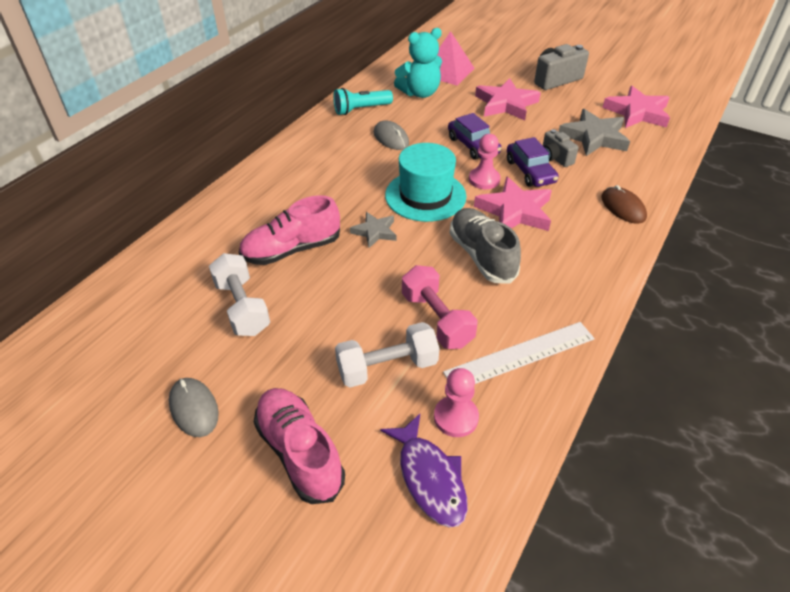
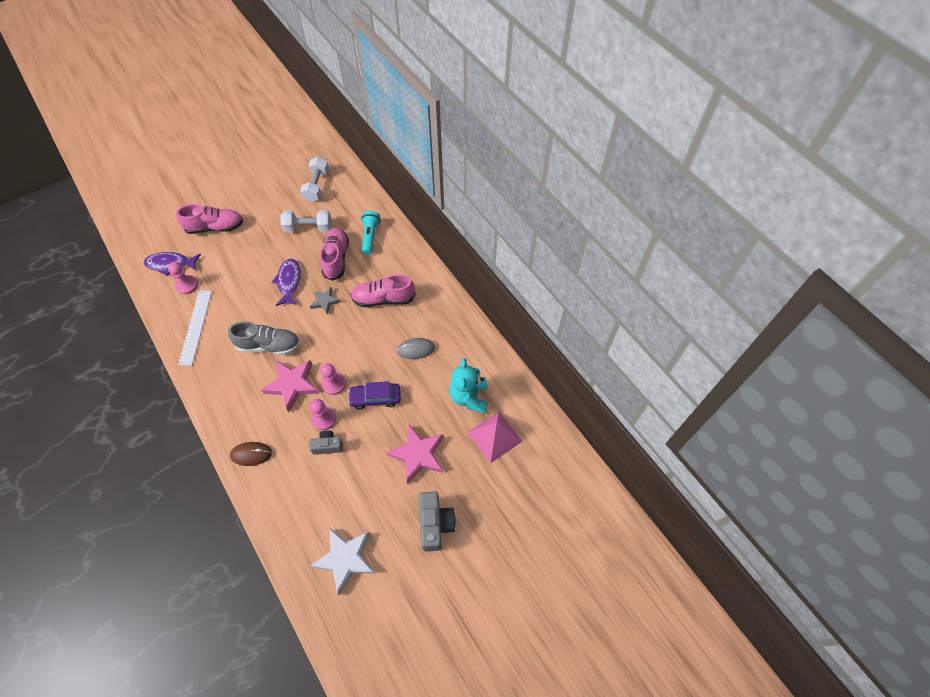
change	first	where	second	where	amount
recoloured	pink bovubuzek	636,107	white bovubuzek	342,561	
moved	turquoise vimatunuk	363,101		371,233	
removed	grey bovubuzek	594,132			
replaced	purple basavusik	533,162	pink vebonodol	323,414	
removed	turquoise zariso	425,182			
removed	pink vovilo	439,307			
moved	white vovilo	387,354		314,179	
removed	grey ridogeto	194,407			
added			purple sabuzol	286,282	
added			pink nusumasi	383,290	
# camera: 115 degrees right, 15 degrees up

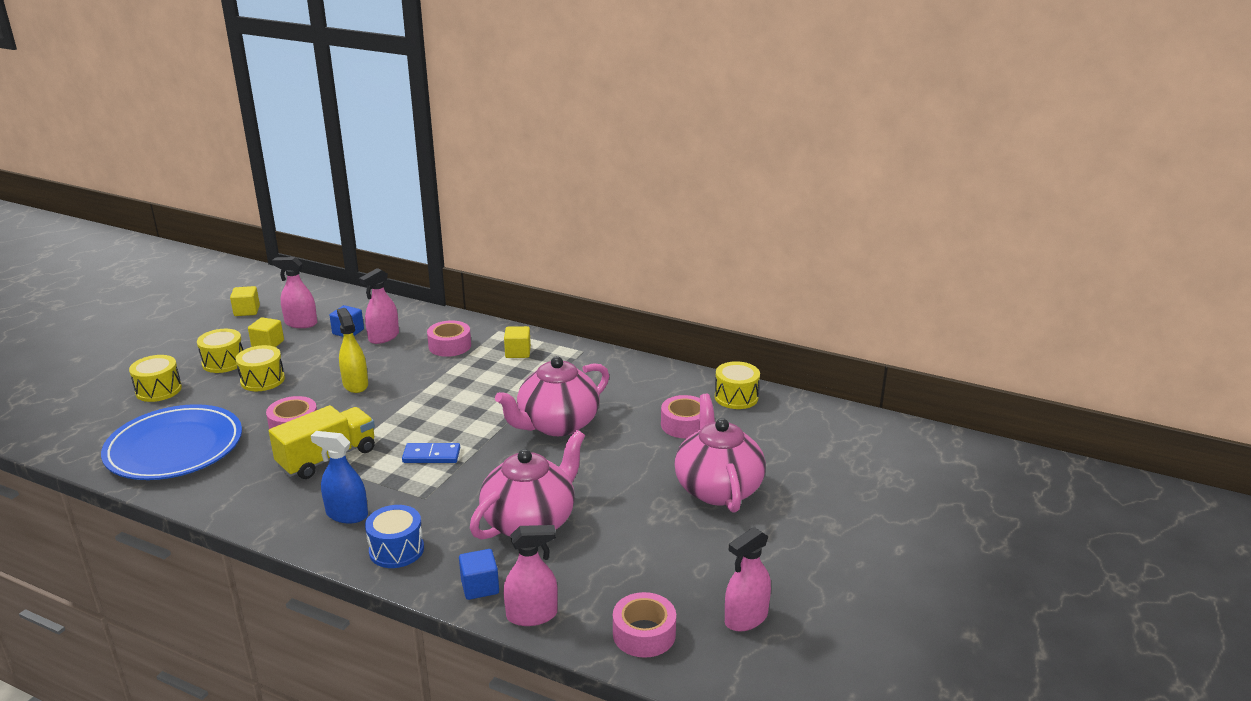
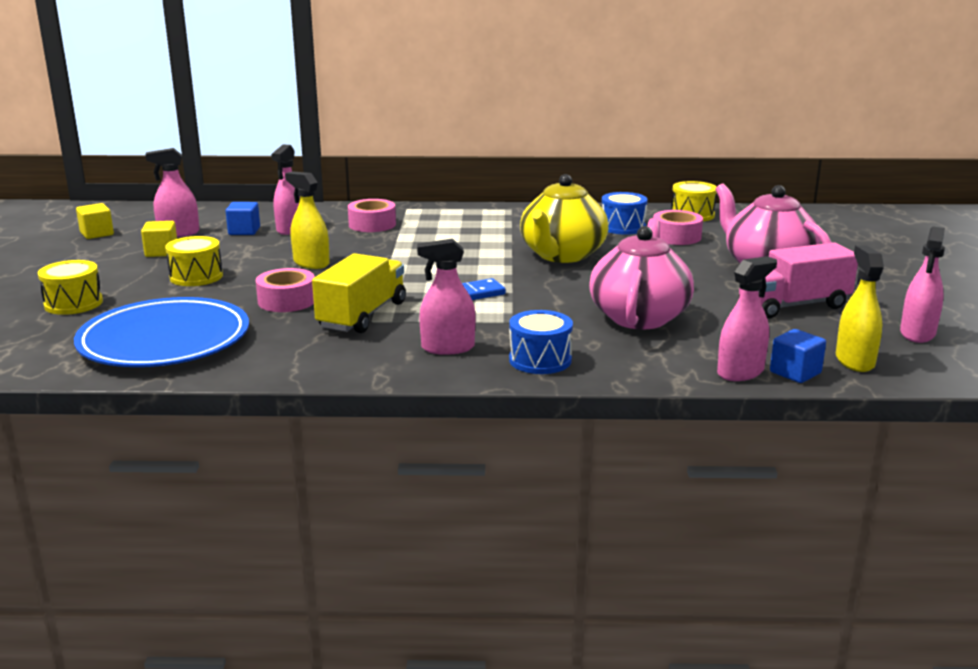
change	first	where	second	where	amount
removed	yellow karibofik	517,342			
removed	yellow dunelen	220,351			
recoloured	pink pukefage	552,396	yellow pukefage	564,218	
recoloured	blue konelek	339,477	pink konelek	446,297	
moved	blue karibofik	479,574		798,356	
replaced	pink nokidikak	644,625	yellow konelek	860,308	
added			blue dunelen	625,213	
added			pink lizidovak	798,280	
# camera: 25 degrees left, 5 degrees down

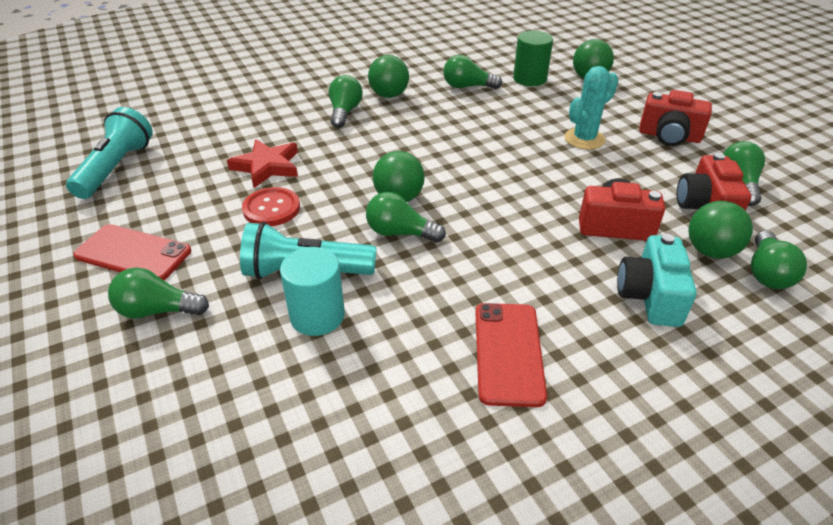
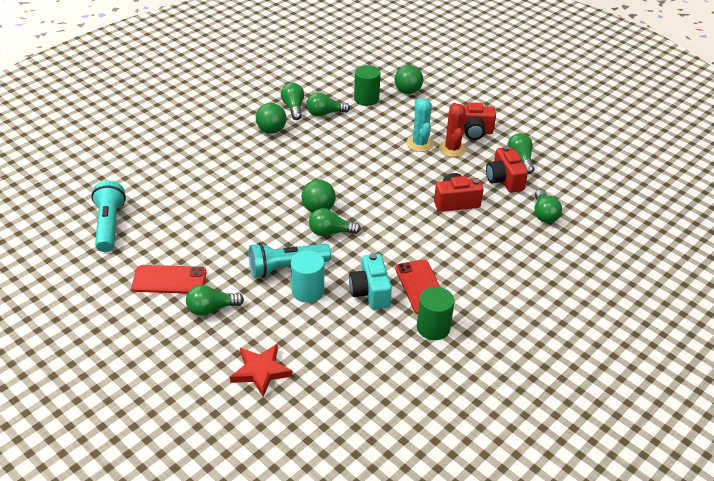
change	first	where	second	where	amount
turned	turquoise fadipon	591,108		420,125	45 degrees counterclockwise
moved	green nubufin	346,101		292,101	
moved	red bovubuzek	262,163		261,370	
removed	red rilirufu	271,206			
removed	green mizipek	720,230			
moved	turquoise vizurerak	657,280		370,281	
added			red fadipon	453,130	
added			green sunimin	435,313	
# camera: 20 degrees left, 0 degrees up

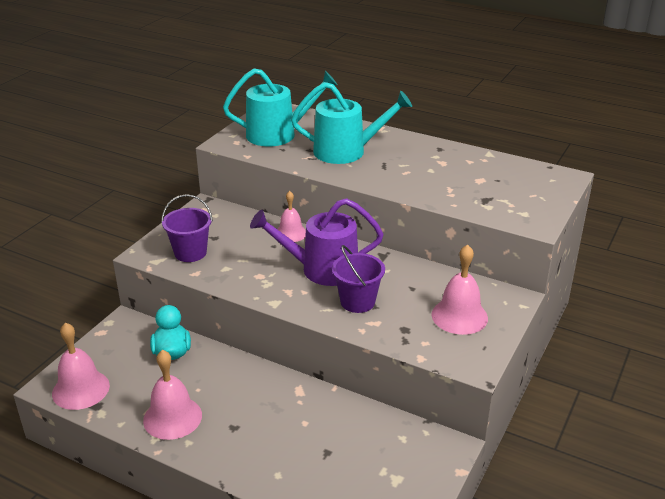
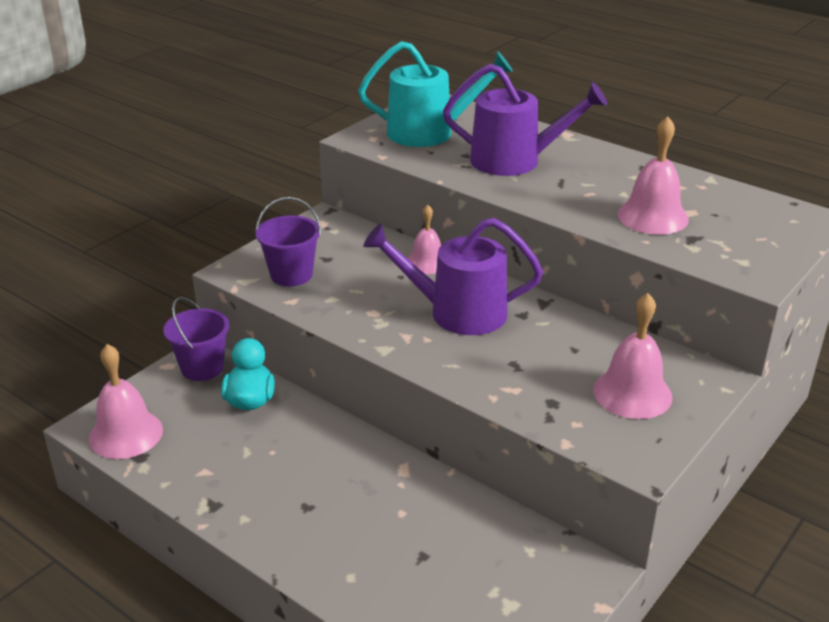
change	first	where	second	where	amount
recoloured	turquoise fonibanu	351,123	purple fonibanu	525,120	
moved	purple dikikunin	358,279		196,339	
moved	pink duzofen	172,395		653,175	
# camera: 10 degrees right, 0 degrees up

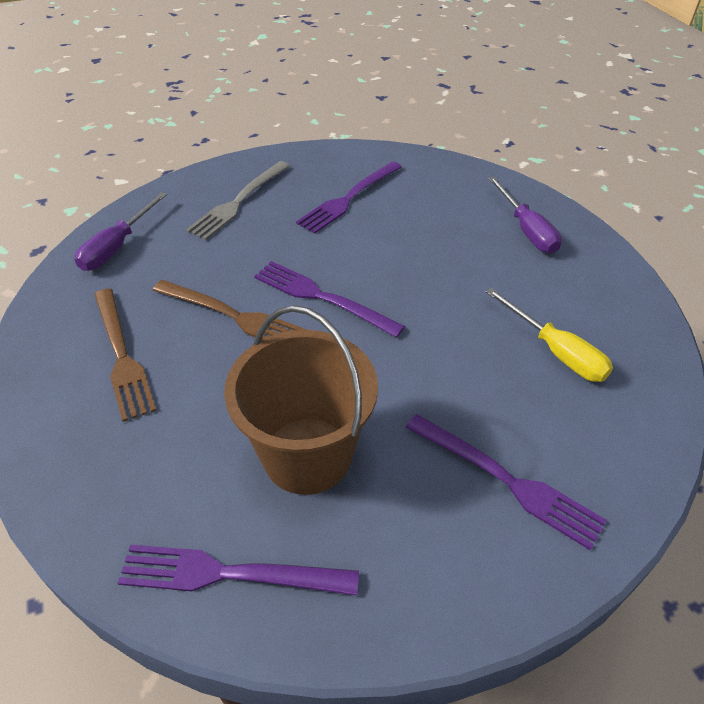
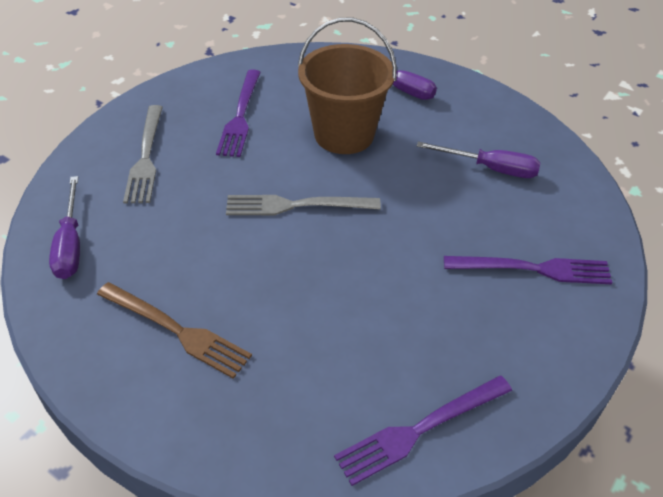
change	first	where	second	where	amount
recoloured	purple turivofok	329,299	grey turivofok	303,205	
removed	brown turivofok	230,310			
recoloured	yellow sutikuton	549,335	purple sutikuton	478,159	
moved	brown dikikunin	301,400		347,86	
# camera: 35 degrees left, 0 degrees up

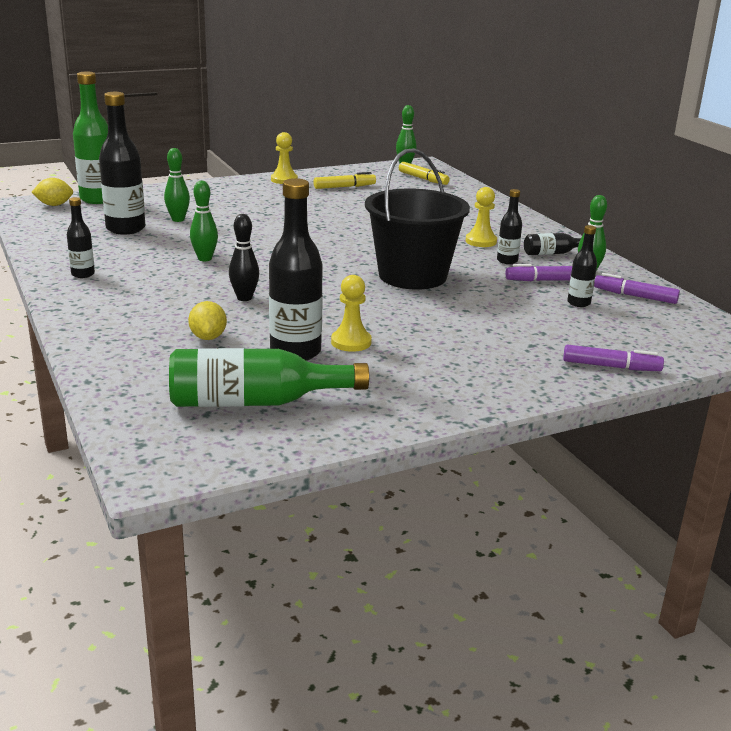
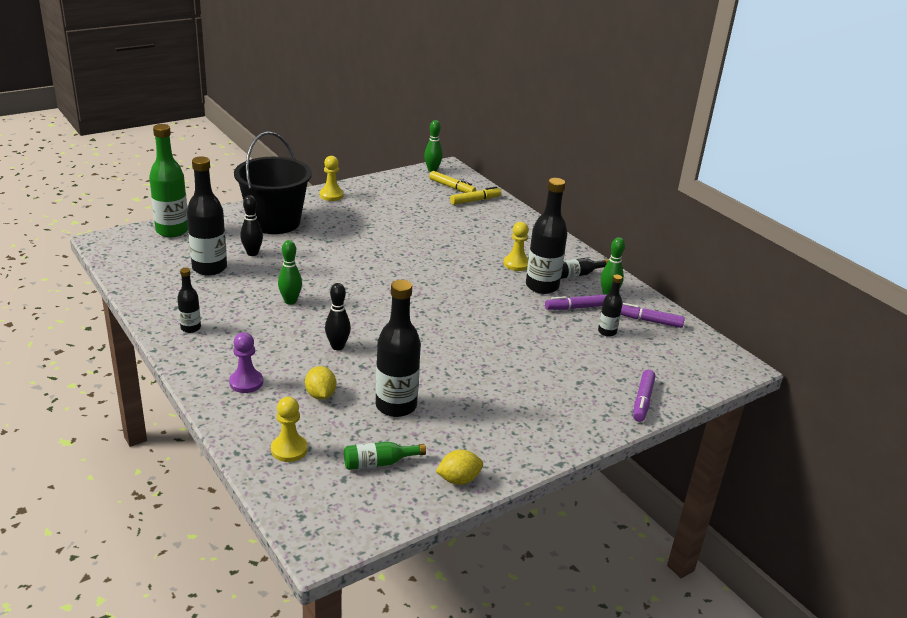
change	first	where	second	where	amount
recoloured	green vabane	177,185	black vabane	251,225	
moved	black dikikunin	417,219		273,182	
moved	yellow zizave	345,180		475,195	
moved	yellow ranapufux	52,192		459,467	
resized	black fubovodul	509,226		546,236	x1.91
moved	yellow vebonodol	351,313		289,429	
turned	purple zizave	613,358		644,396	105 degrees clockwise
resized	green fubovodul	269,377		385,456	x0.52
added			purple vebonodol	246,362	
# camera: 10 degrees left, 5 degrees up

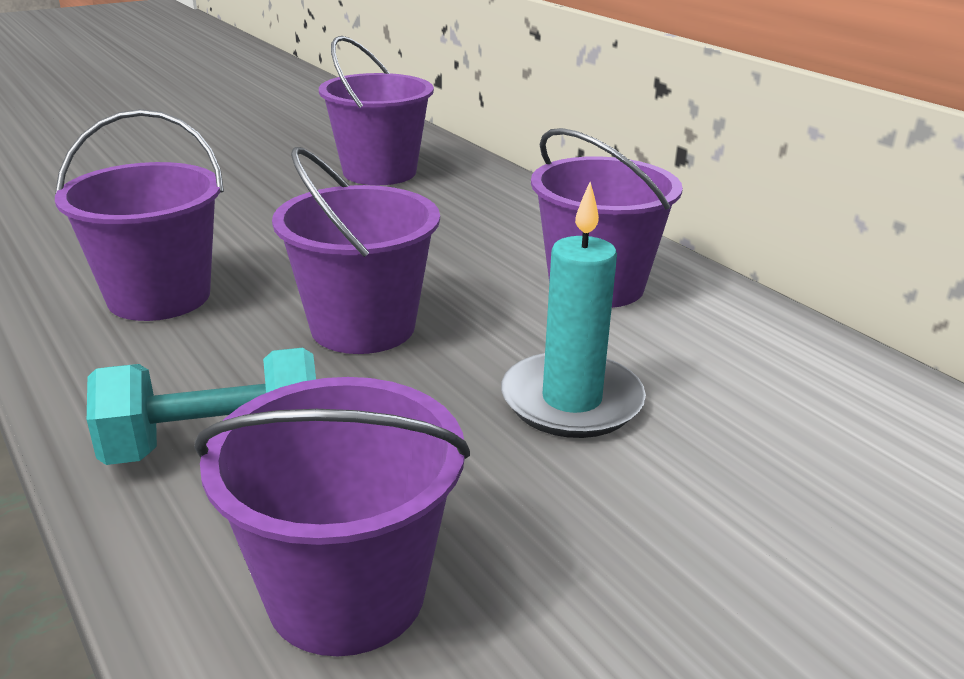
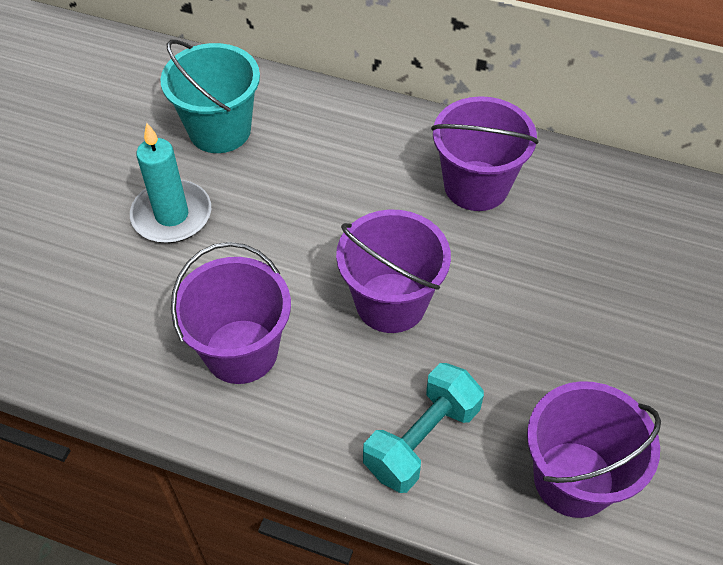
change	first	where	second	where	amount
recoloured	purple dikikunin	376,110	turquoise dikikunin	210,96	
moved	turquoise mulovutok	573,310		170,183	
# camera: 35 degrees left, 25 degrees up

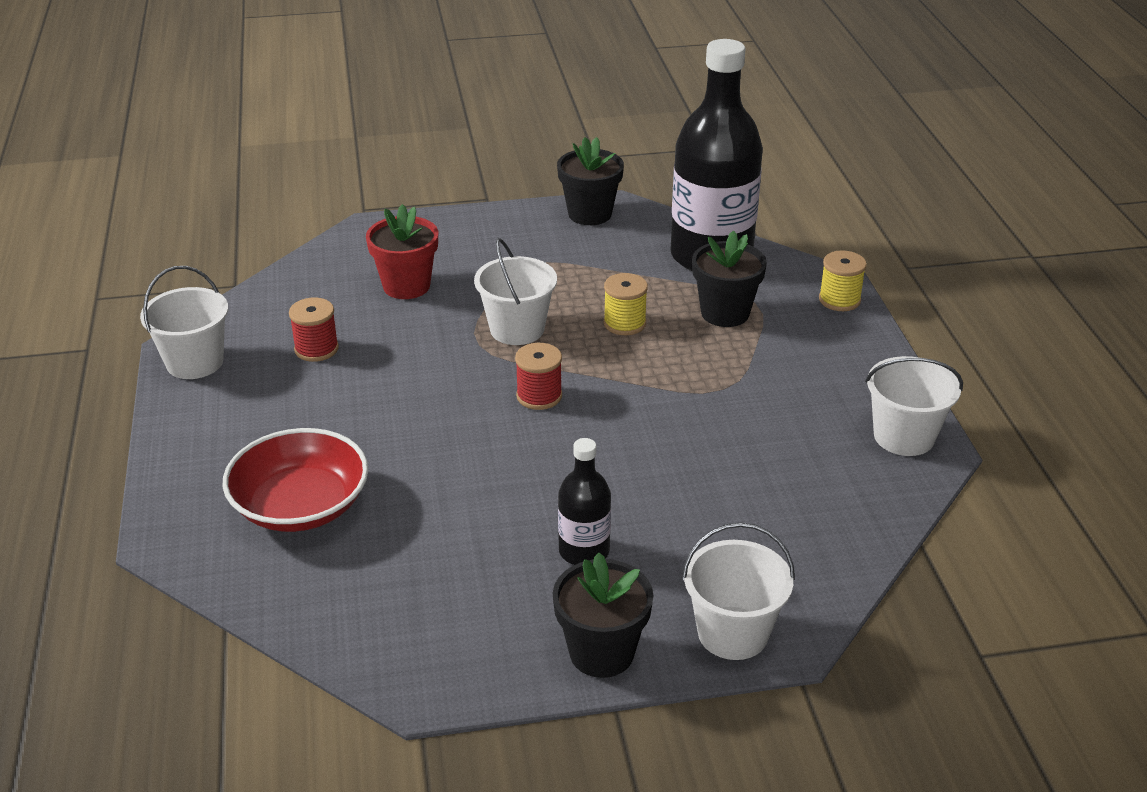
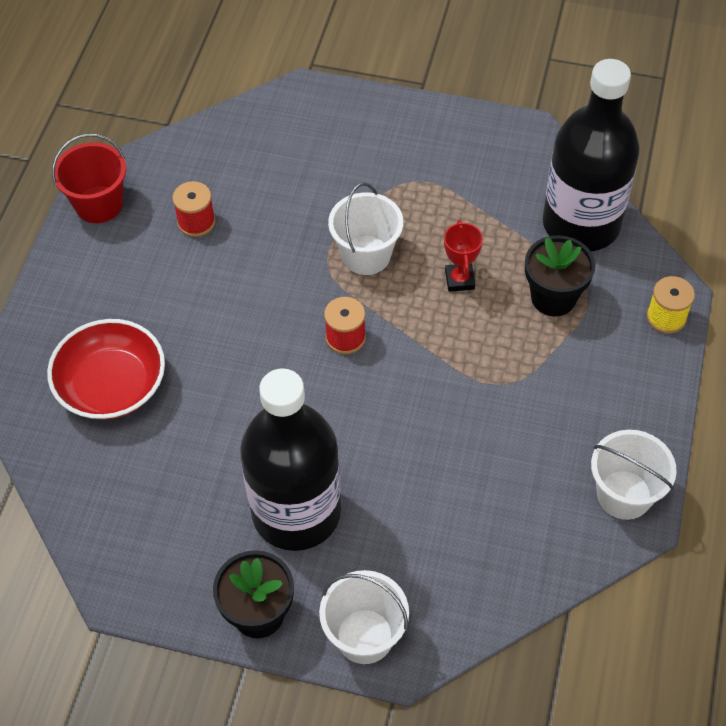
change	first	where	second	where	amount
removed	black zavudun	590,181			
removed	red zavudun	402,251			
recoloured	white dikikunin	184,322	red dikikunin	89,178	
replaced	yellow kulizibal	626,304	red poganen	463,256	
resized	black fubovodul	584,501		290,459	x2.11
# camera: 25 degrees right, 20 degrees up

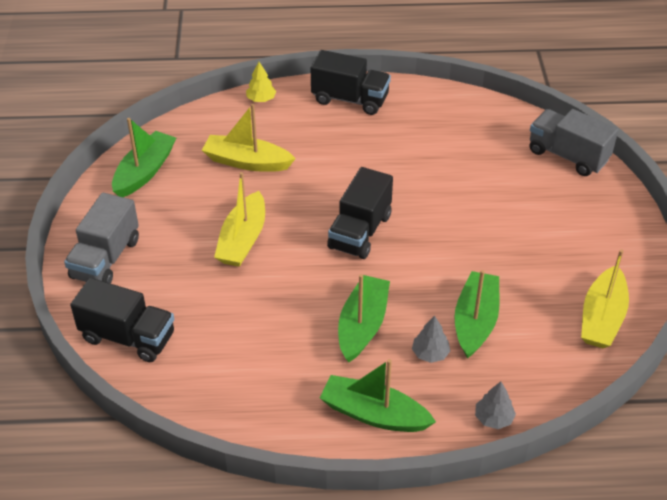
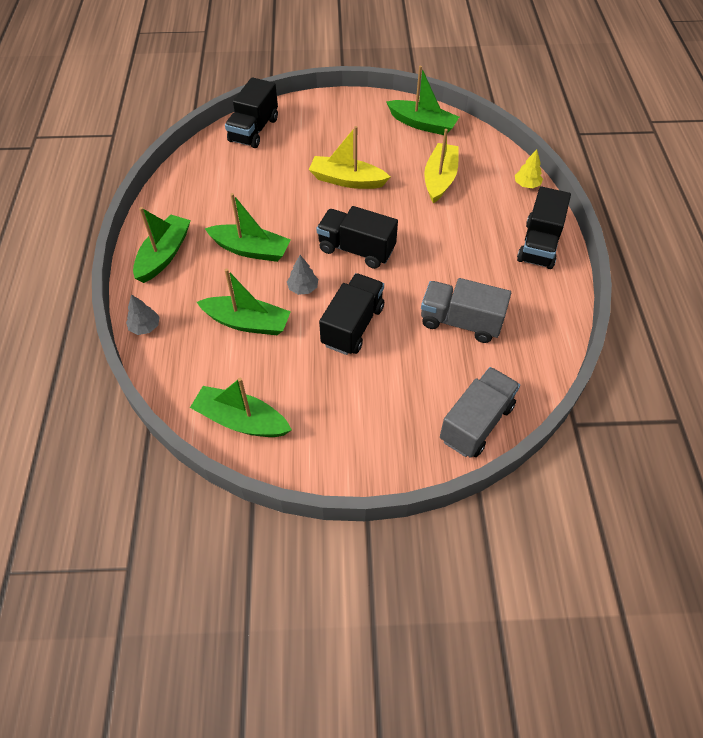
change	first	where	second	where	amount
moved	grey lizidovak	101,238		466,310	
recoloured	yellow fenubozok	605,298	green fenubozok	241,407	
moved	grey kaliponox	431,339		302,275	
added			black lizidovak	351,314	
# camera: 90 degrees right, 10 degrees up

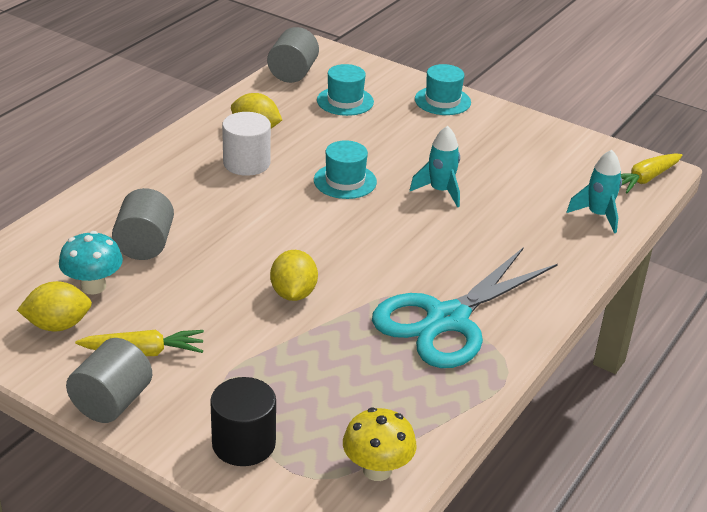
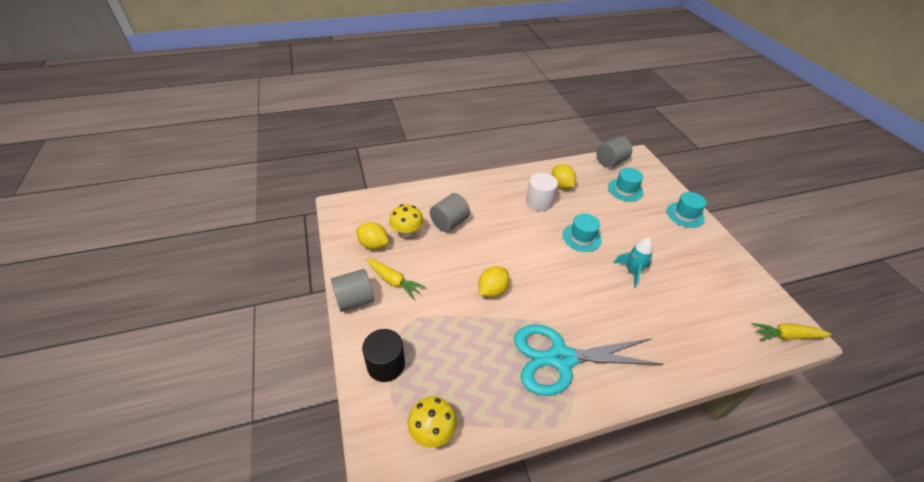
change	first	where	second	where	amount
removed	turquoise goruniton	594,191			
recoloured	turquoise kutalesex	91,262	yellow kutalesex	406,221	
# camera: 40 degrees right, 10 degrees up

